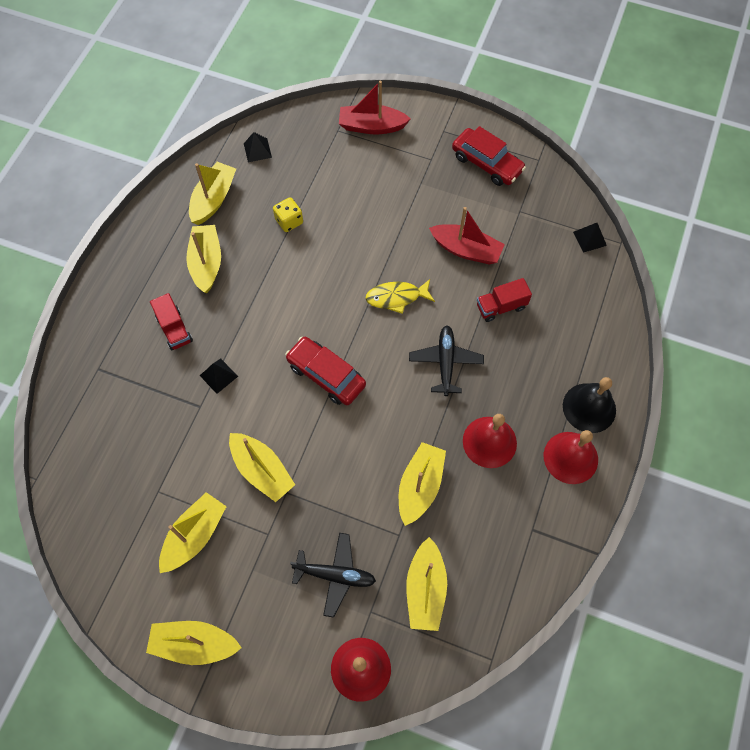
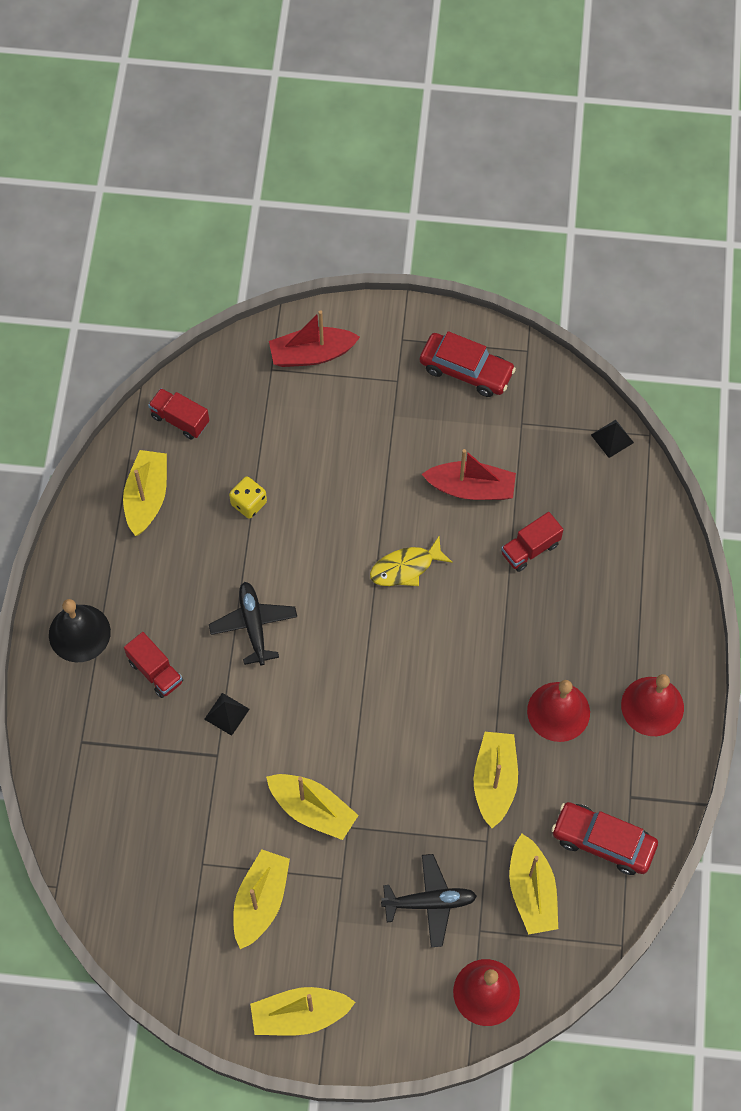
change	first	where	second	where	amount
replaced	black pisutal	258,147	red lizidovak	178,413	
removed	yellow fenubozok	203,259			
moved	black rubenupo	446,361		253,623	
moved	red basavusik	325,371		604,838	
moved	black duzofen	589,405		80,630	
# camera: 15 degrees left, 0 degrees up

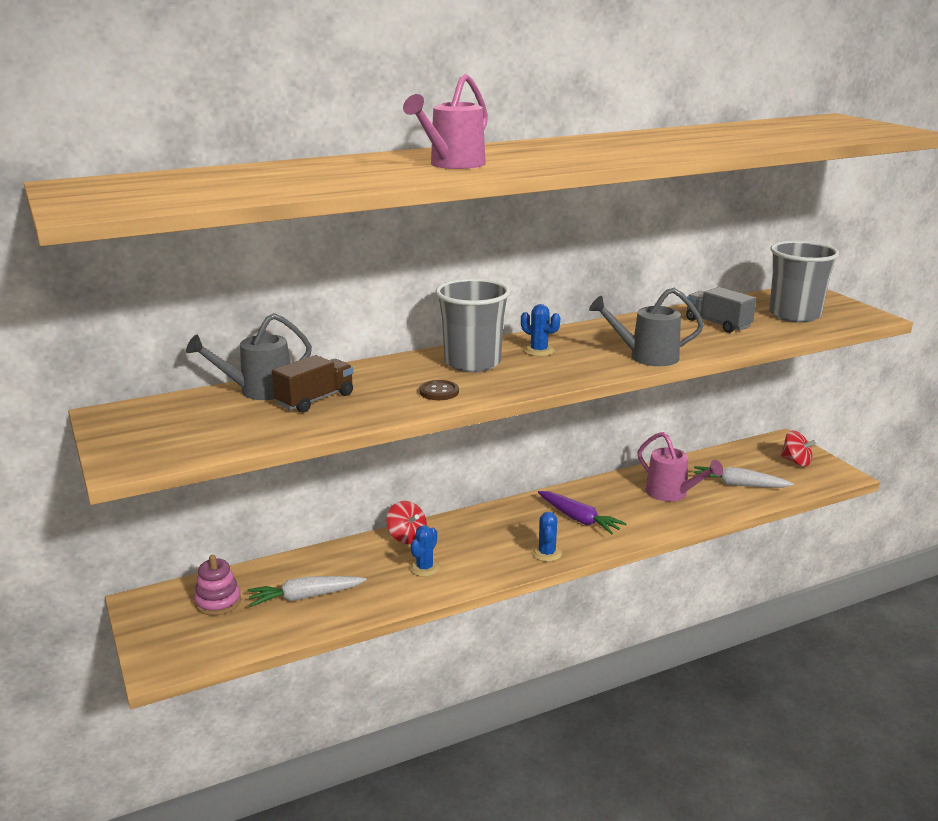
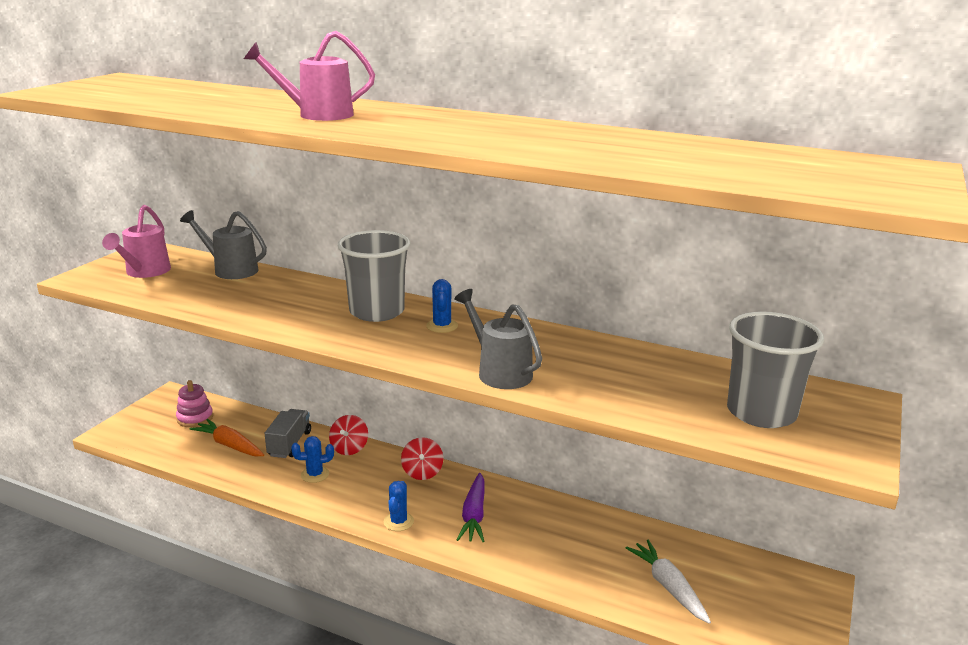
change	first	where	second	where	amount
moved	grey lizidovak	721,310		287,433	
removed	brown lizidovak	312,384			
removed	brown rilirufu	439,390			
moved	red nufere	799,449		422,458	
moved	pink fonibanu	680,467		136,241	
turned	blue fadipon	547,537		398,506	45 degrees counterclockwise
recoloured	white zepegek	306,591	orange zepegek	226,437	
# camera: 50 degrees right, 0 degrees up

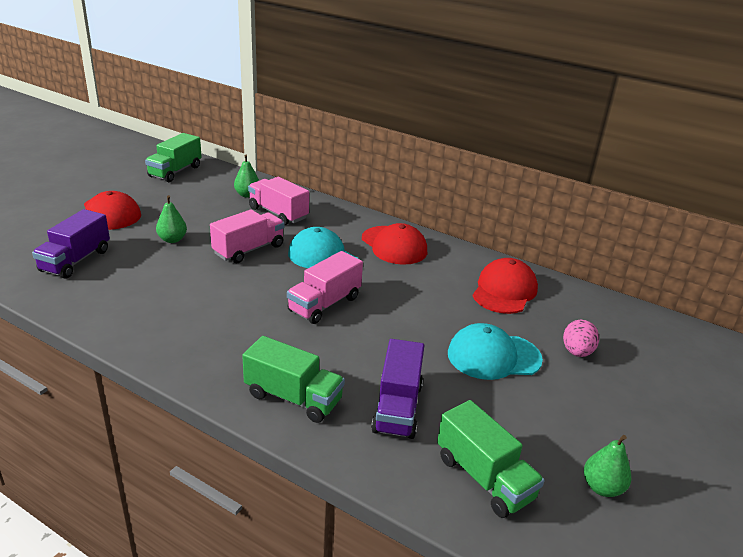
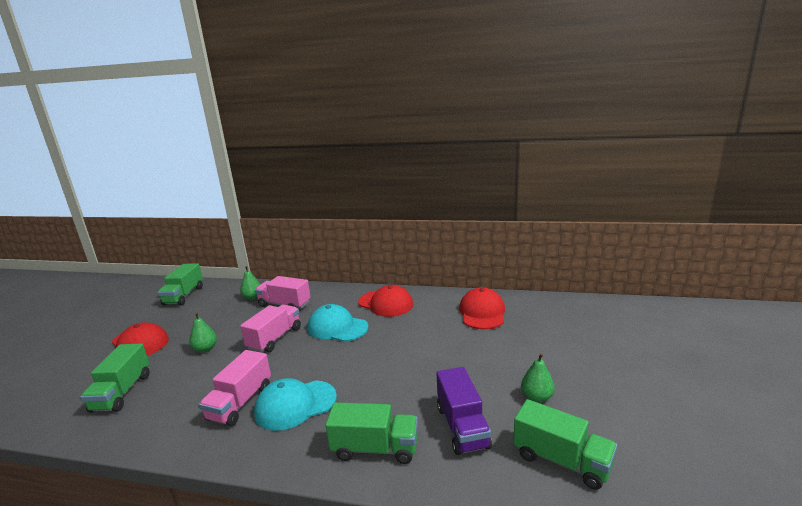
change	first	where	second	where	amount
recoloured	purple lizidovak	71,244	green lizidovak	115,378	
moved	pink lizidovak	325,287		235,388	
removed	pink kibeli	581,338			
moved	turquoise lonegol	495,351		295,404	
moved	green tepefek	607,466		538,378	
# camera: 15 degrees left, 10 degrees down

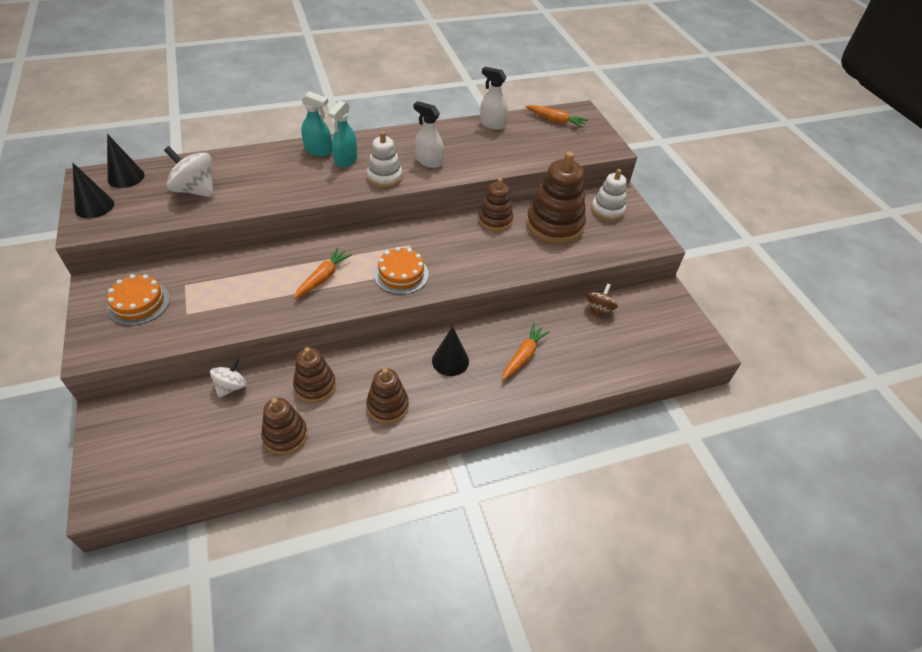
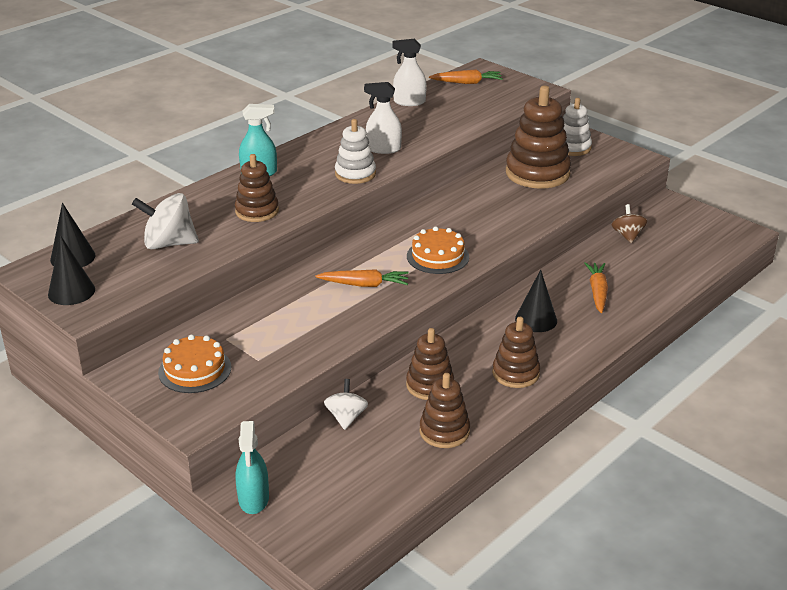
change	first	where	second	where	amount
moved	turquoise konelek	342,134		252,467	
moved	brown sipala	495,204		257,188	
turned	orange zepegek	323,273		362,278	90 degrees clockwise
# camera: 25 degrees left, 15 degrees down

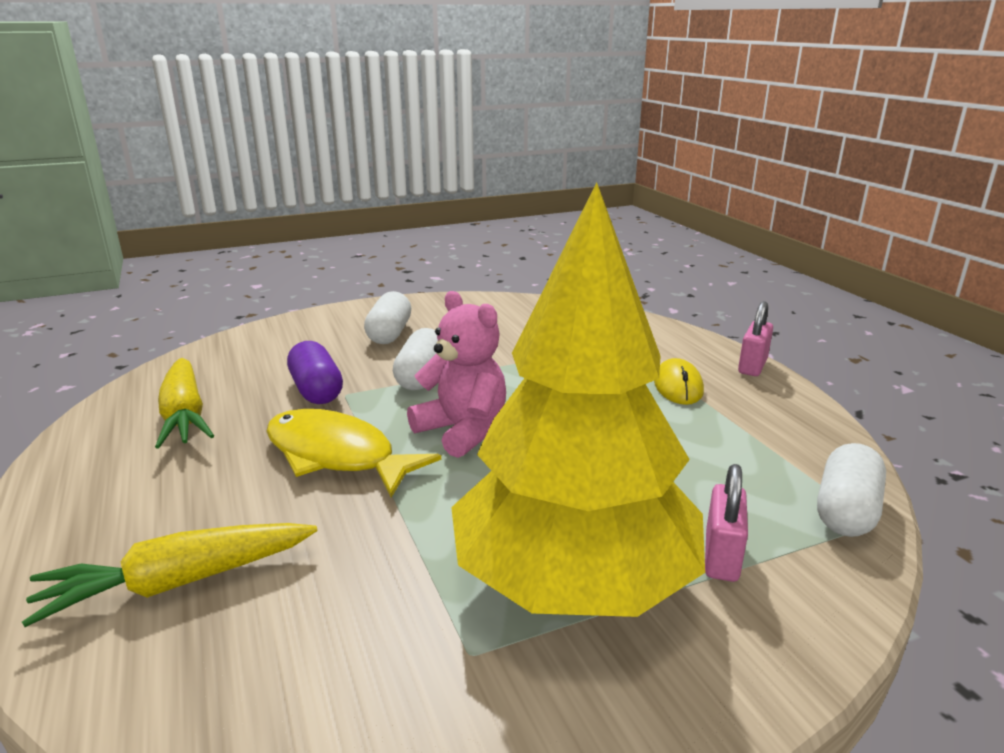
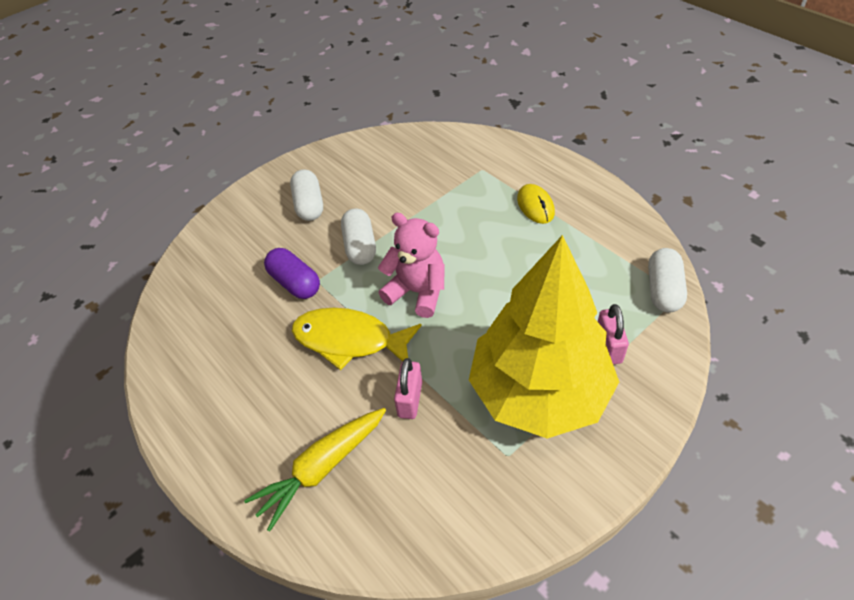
change	first	where	second	where	amount
moved	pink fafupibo	755,338		408,388	
removed	yellow zepegek	184,403			
# camera: 15 degrees left, 25 degrees up

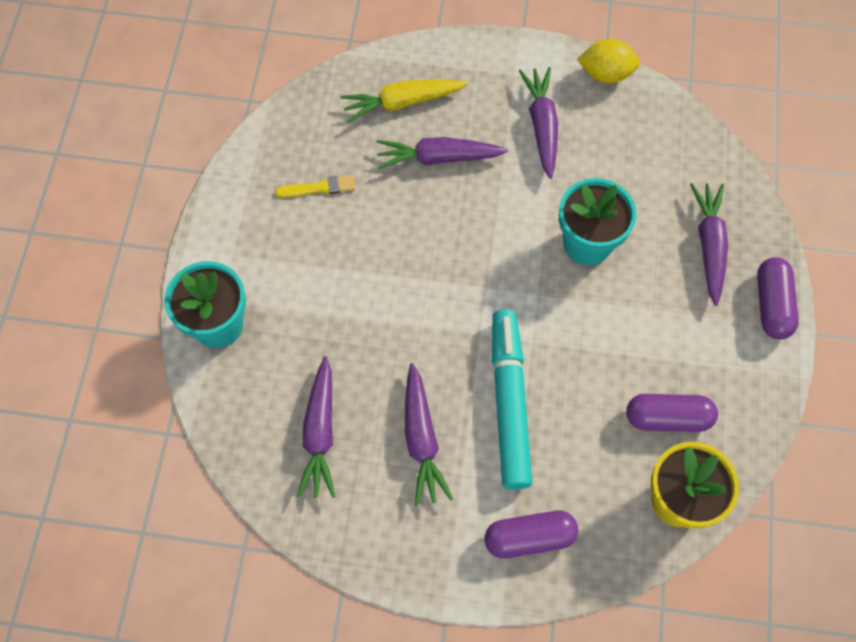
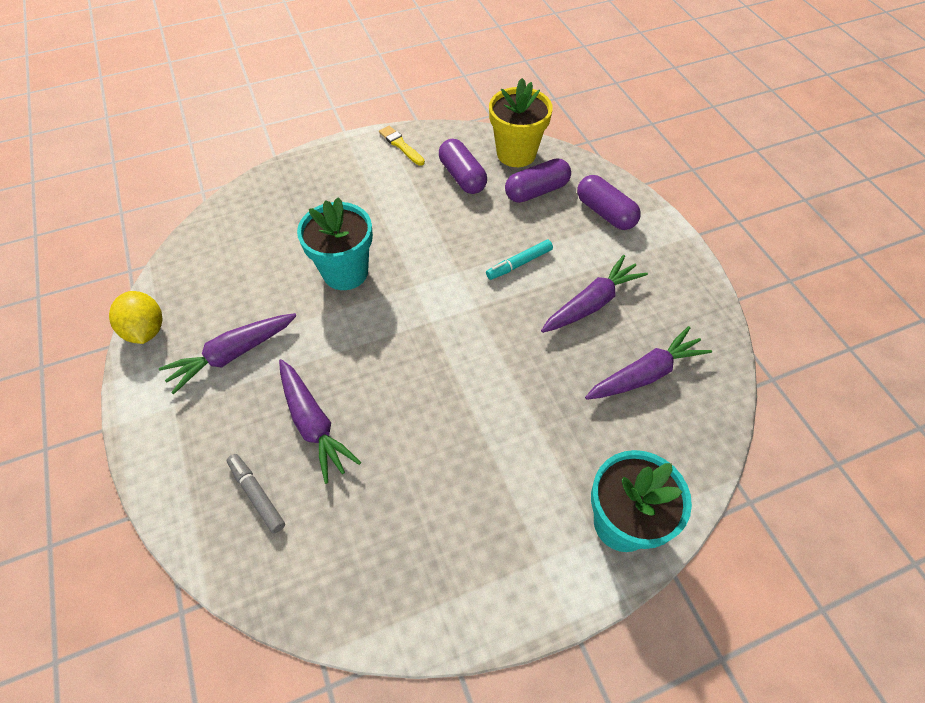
change	first	where	second	where	amount
replaced	yellow zepegek	404,101	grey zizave	256,494	
moved	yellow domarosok	315,186		402,146	
removed	purple zepegek	709,244			
moved	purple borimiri	778,298		538,180	
resized	turquoise zizave	512,400		519,260	x0.48
# camera: 120 degrees left, 10 degrees down

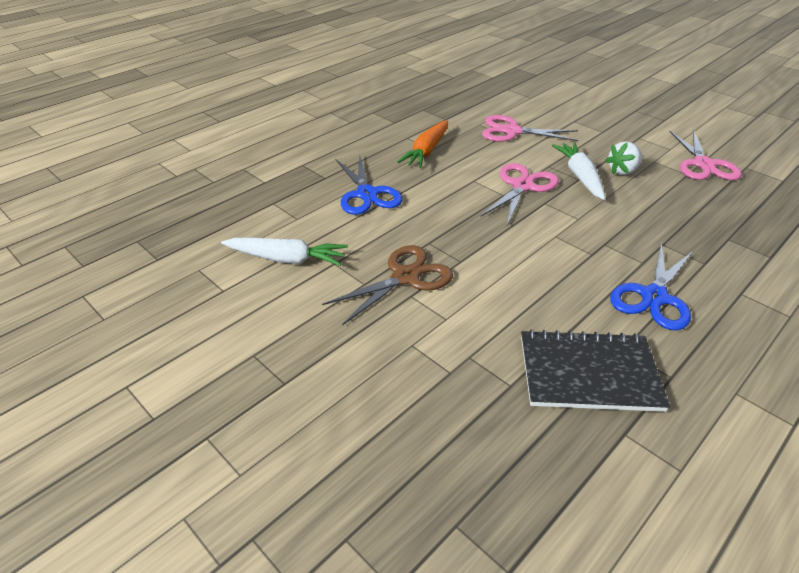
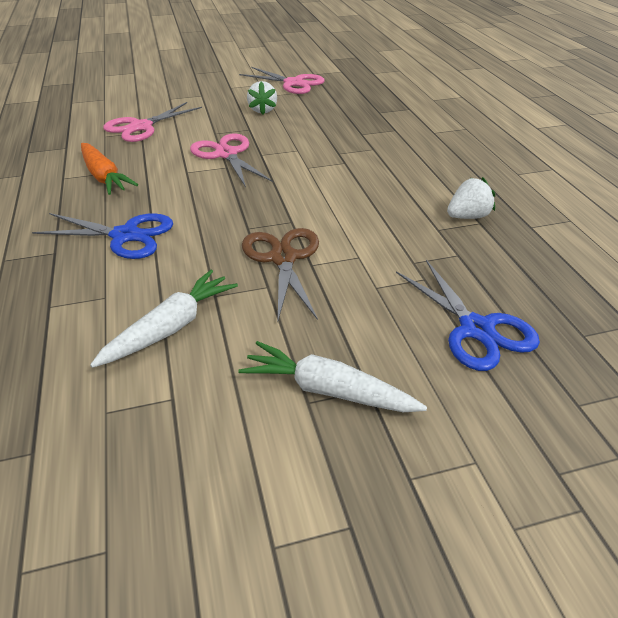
change	first	where	second	where	amount
moved	white zepegek	578,171		332,376	
moved	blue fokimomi	651,286		468,315	
replaced	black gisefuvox	595,370	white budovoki	471,198	
# camera: 60 degrees left, 0 degrees up

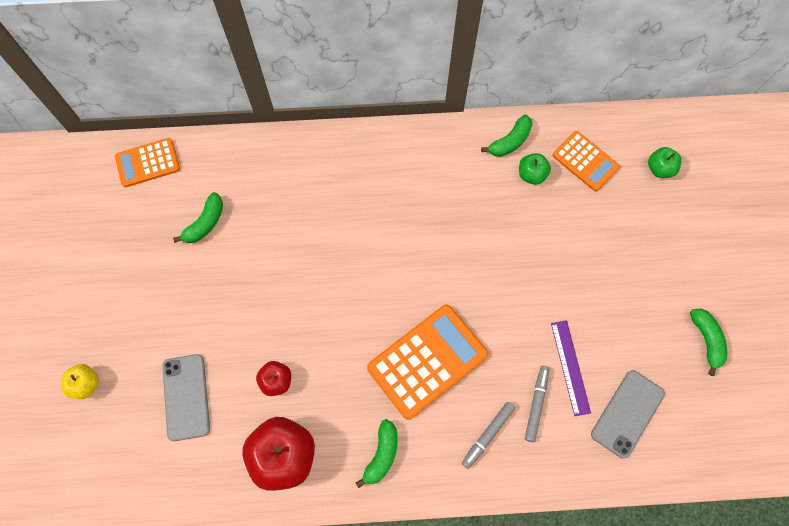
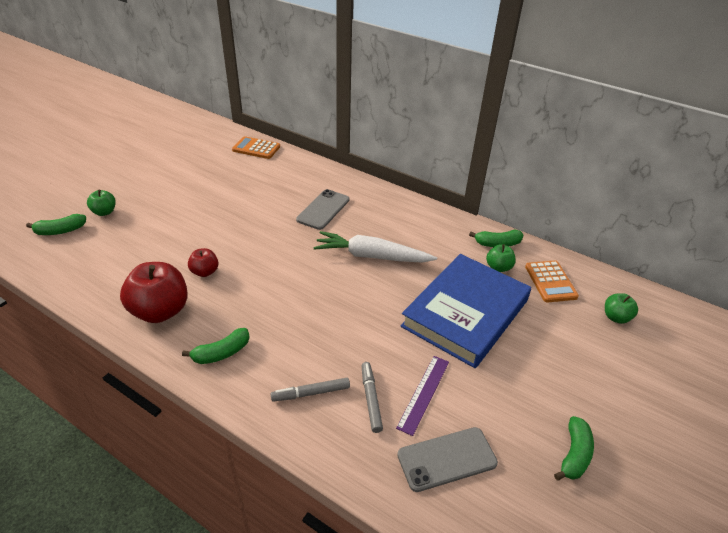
change	first	where	second	where	amount
moved	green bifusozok	198,217		56,224	
removed	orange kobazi	428,362			
moved	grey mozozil	186,397		323,209	
recoloured	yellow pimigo	80,381	green pimigo	101,203	
turned	grey zizave	537,404		372,397	60 degrees counterclockwise
added			white zepegek	375,247	
added			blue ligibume	466,311	
# camera: 35 degrees right, 30 degrees down

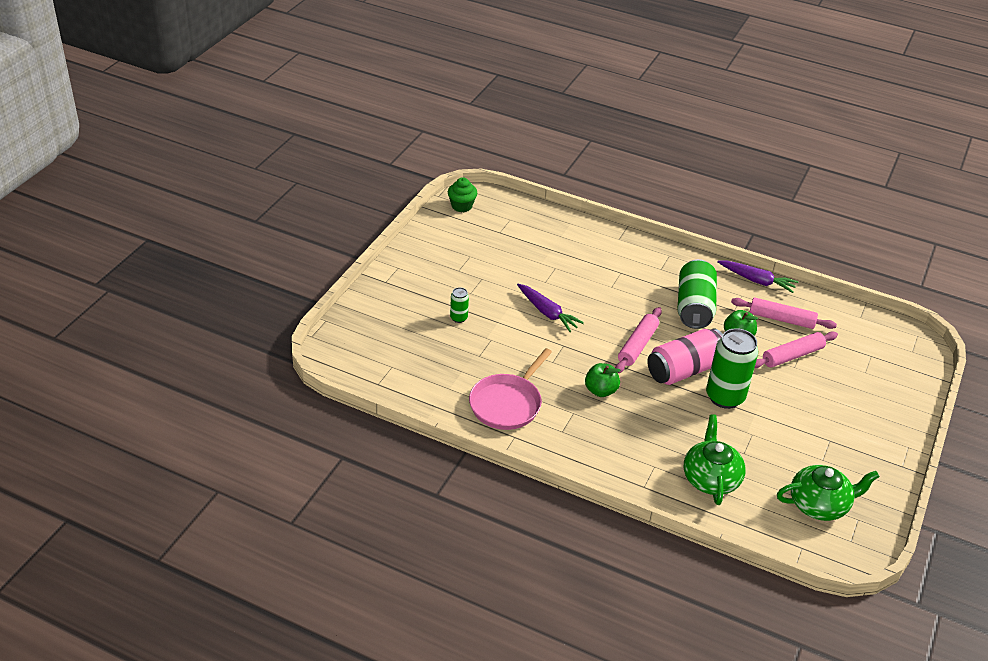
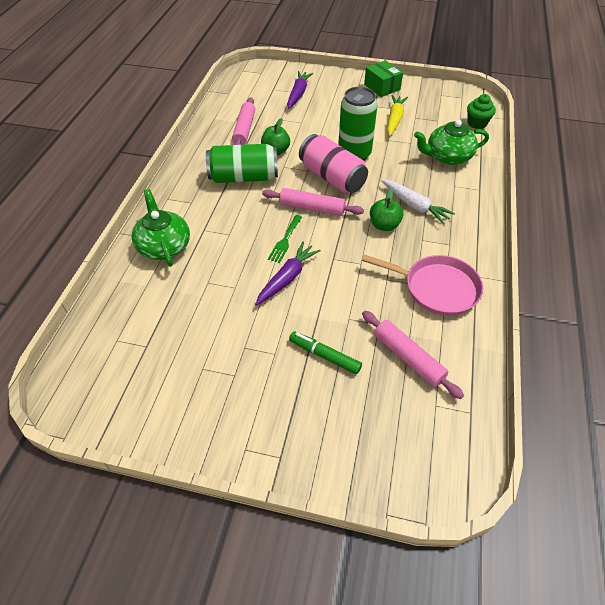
change	first	where	second	where	amount
moved	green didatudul	462,194		481,111	
moved	purple zepegek	757,276		300,89	
replaced	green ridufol	459,305	green zizave	325,352	
moved	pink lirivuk	796,349		413,355	
moved	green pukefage	828,493		161,228	
added			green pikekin	383,78	
added			yellow zepegek	397,115	
added			white zepegek	418,202	
added			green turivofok	285,239	
# camera: 100 degrees left, 10 degrees up

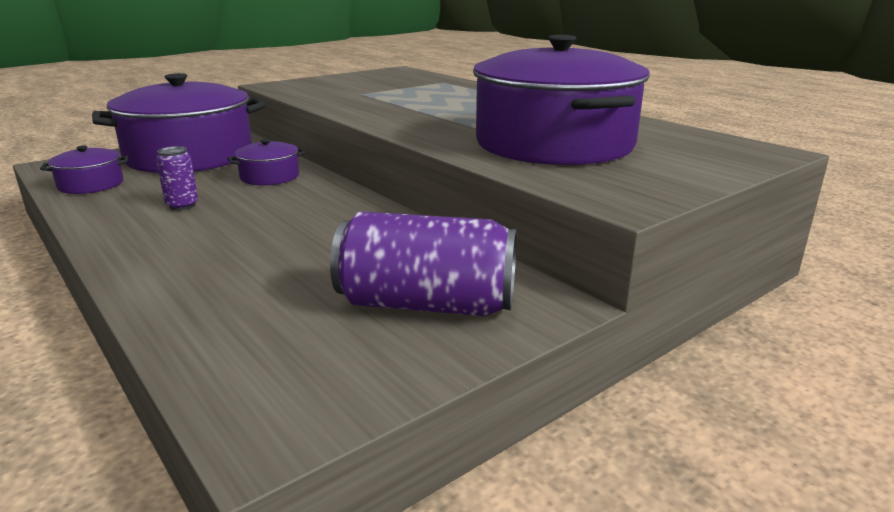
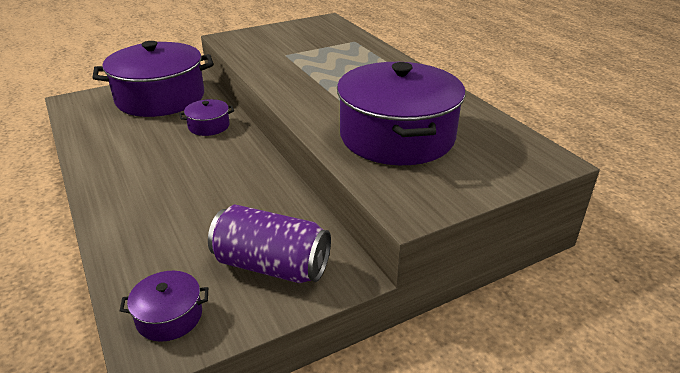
change	first	where	second	where	amount
moved	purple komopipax	84,170		164,306	
removed	purple ridufol	177,178			
# camera: 10 degrees right, 10 degrees up

